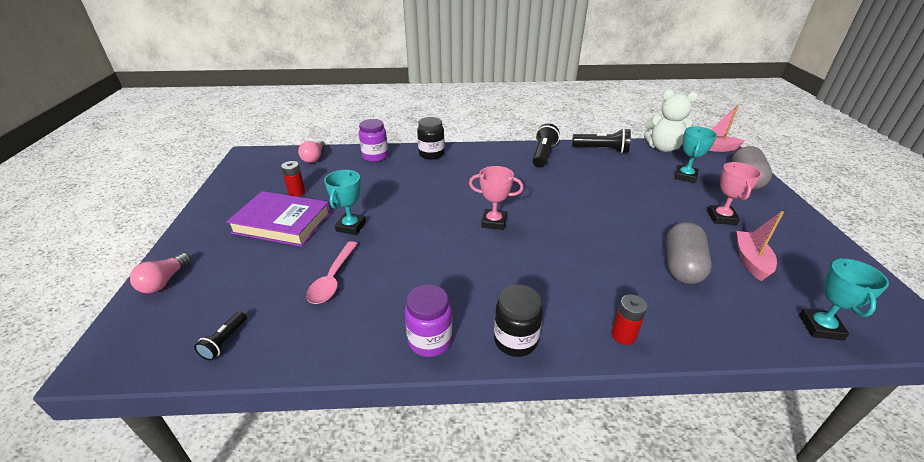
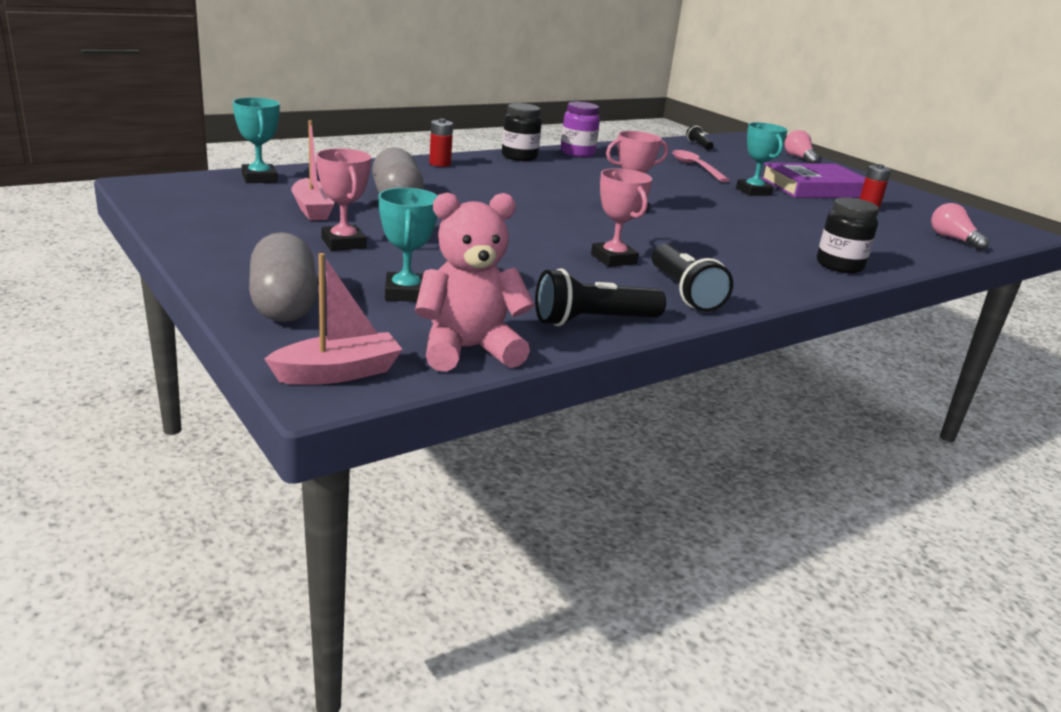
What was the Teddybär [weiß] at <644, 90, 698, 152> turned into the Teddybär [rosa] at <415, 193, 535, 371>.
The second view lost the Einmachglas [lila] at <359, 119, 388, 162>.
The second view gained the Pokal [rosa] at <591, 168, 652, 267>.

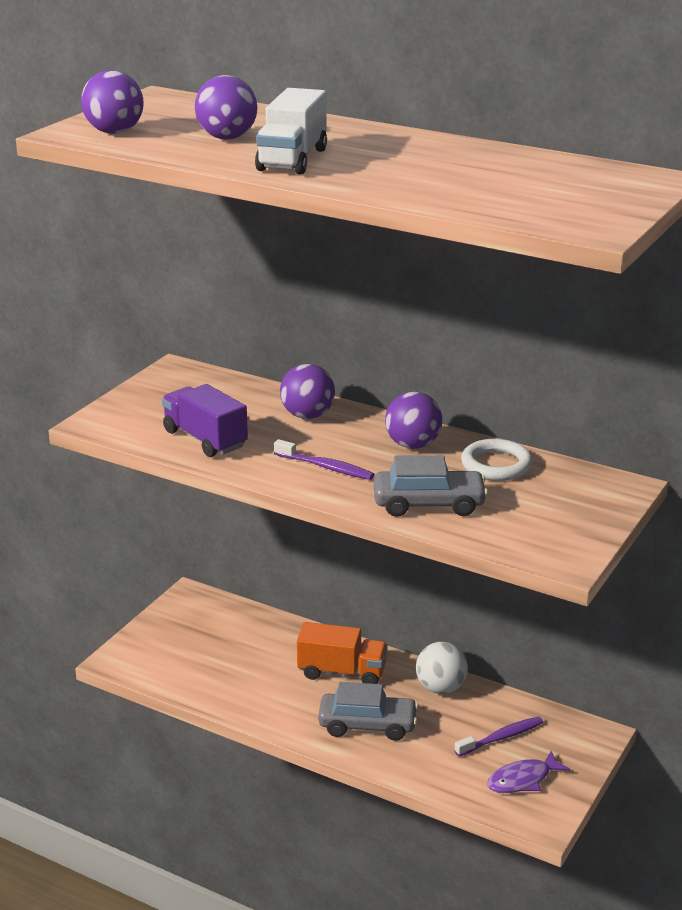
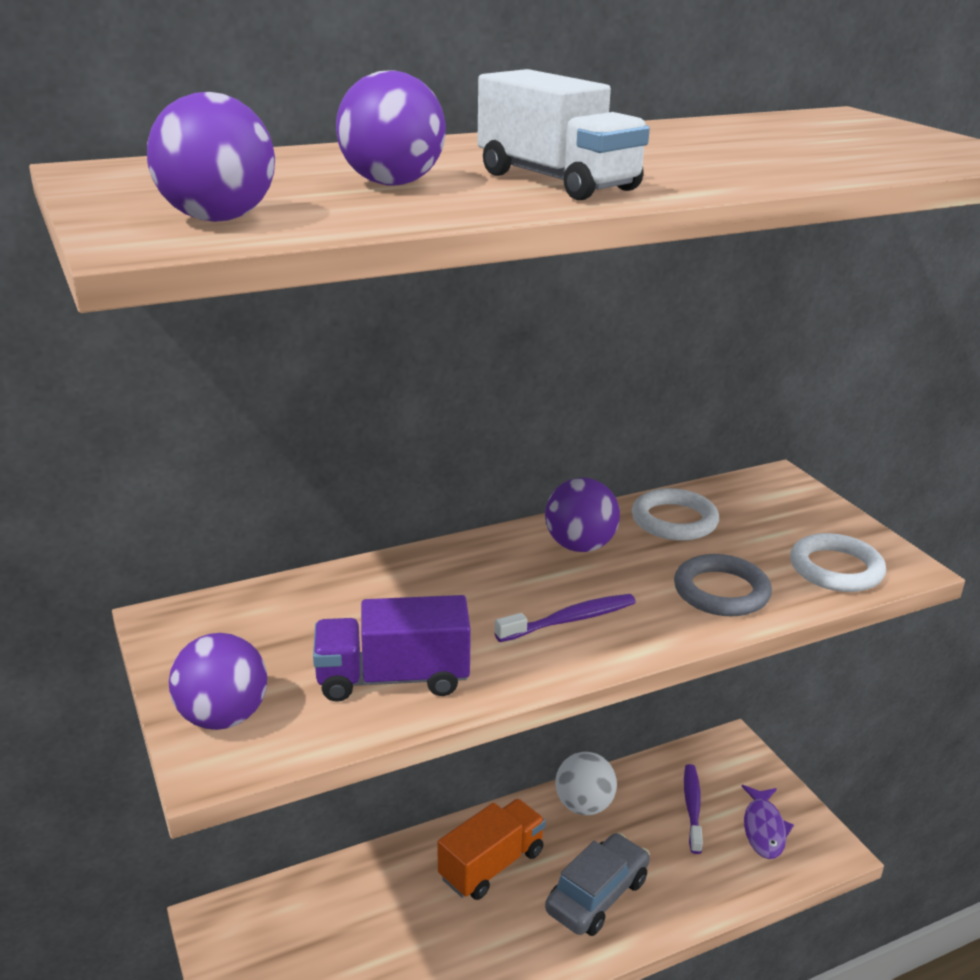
The Ball [lila] ended up elsewhere, having gone from <280, 364, 335, 419> to <169, 633, 267, 730>.
Where the Auto [grau] stood at <374, 455, 488, 517>, the Ring [grau] came to stand at <674, 554, 772, 617>.
The second view gained the Ring [weiß] at <790, 533, 886, 592>.

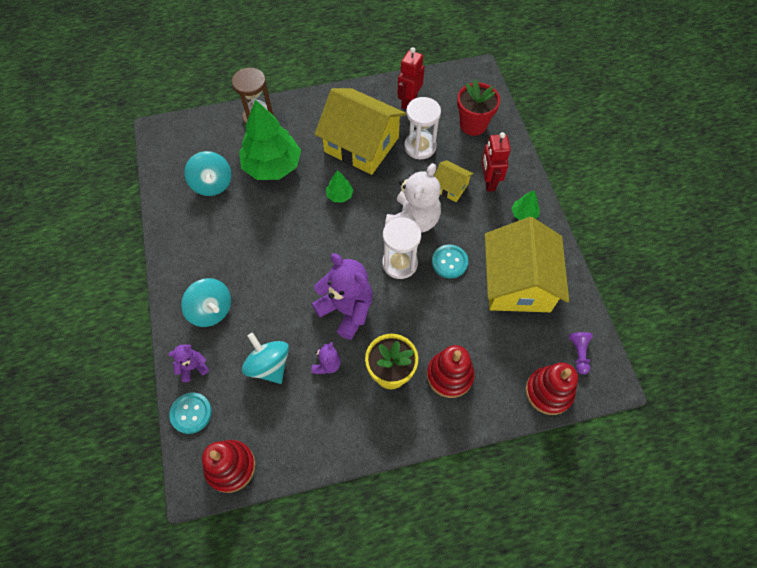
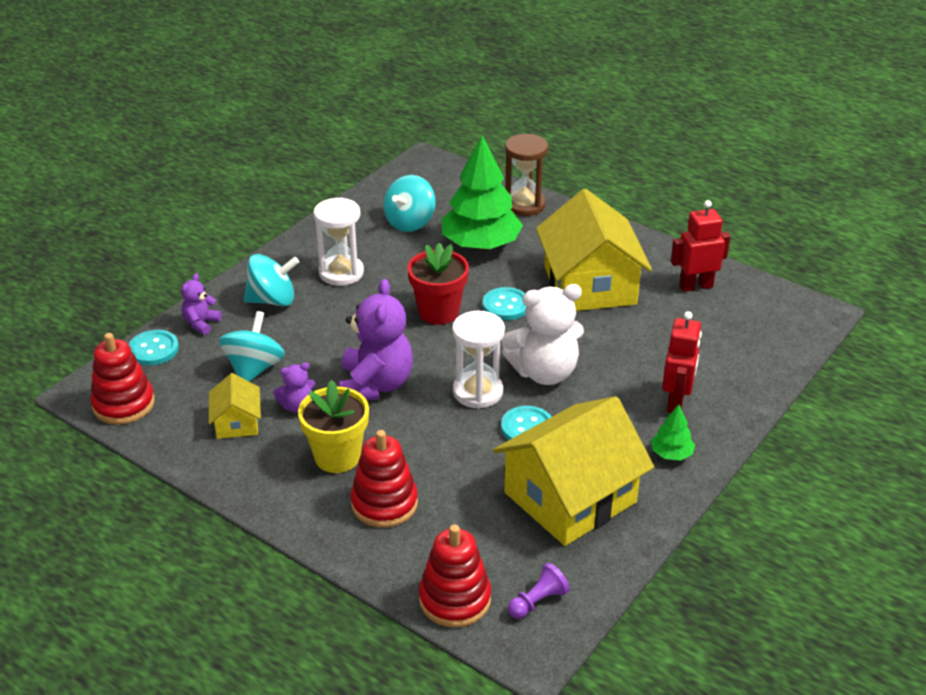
The Blumentopf [rot] ended up elsewhere, having gone from <457, 80, 500, 136> to <407, 242, 469, 325>.
The Sanduhr [weiß] ended up elsewhere, having gone from <404, 97, 441, 159> to <313, 197, 364, 286>.
The Roboter [rot] at <481, 132, 511, 192> ended up facing another way, 150 degrees clockwise from before.
The Haus [gelb] ended up elsewhere, having gone from <434, 160, 474, 202> to <209, 373, 261, 439>.
Where the Baum [grün] stood at <326, 170, 353, 203>, the Knopf [türkis] came to stand at <483, 287, 526, 320>.
The Kreisel [türkis] at <181, 278, 231, 327> ended up facing another way, 105 degrees counterclockwise from before.
The Teddybär [lila] at <168, 344, 209, 382> ended up facing another way, 90 degrees counterclockwise from before.

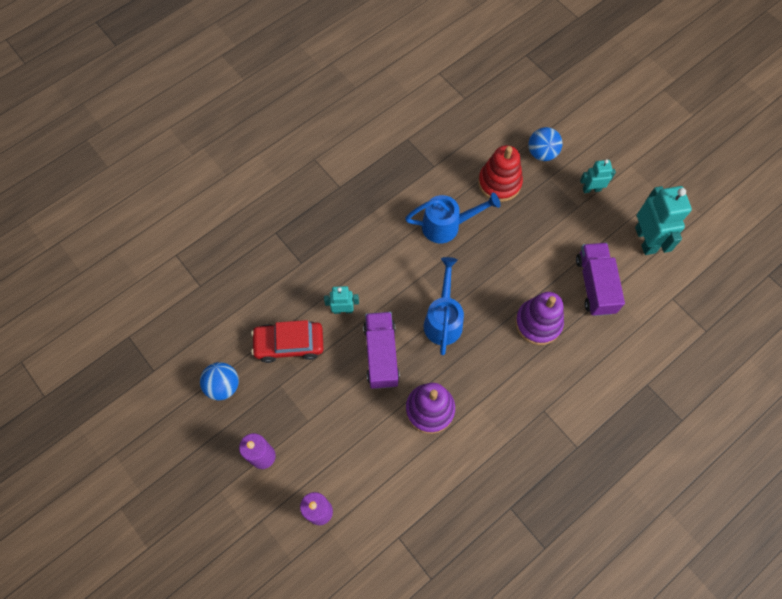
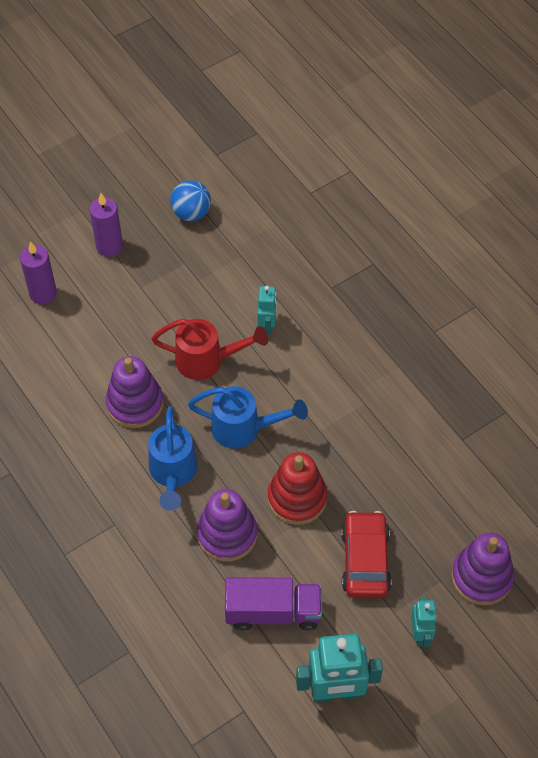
Where the Ball [blau] stood at <528, 127, 563, 161>, the Stapelspielzeug [lila] came to stand at <451, 533, 514, 605>.
The Stapelspielzeug [rot] ended up elsewhere, having gone from <478, 145, 523, 202> to <268, 452, 328, 525>.
The Gießkanne [blau] ended up elsewhere, having gone from <405, 193, 500, 243> to <148, 406, 198, 511>.
Where the Lastwagen [lila] stood at <363, 312, 400, 389>, the Gießkanne [rot] came to stand at <151, 319, 268, 380>.
The Auto [rot] ended up elsewhere, having gone from <251, 320, 323, 363> to <341, 511, 392, 598>.

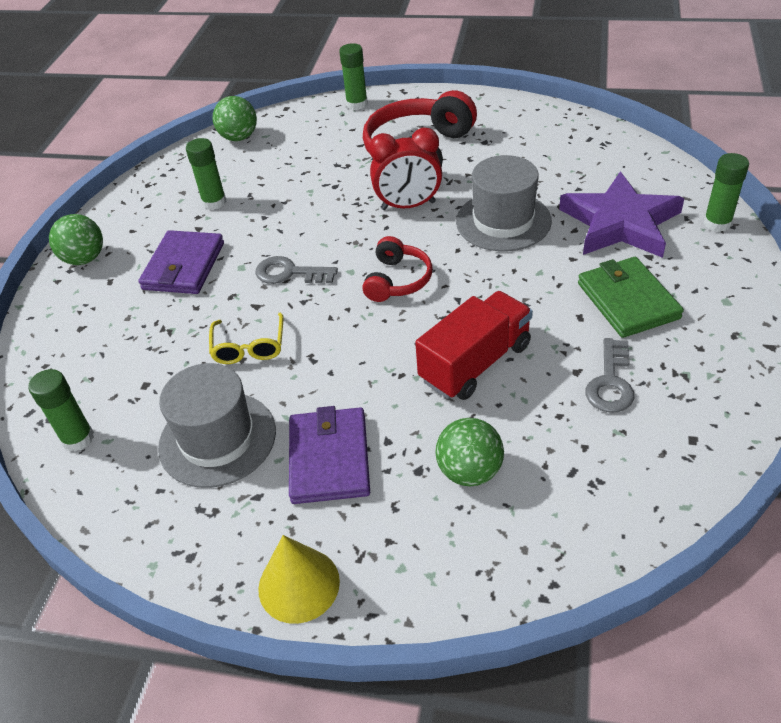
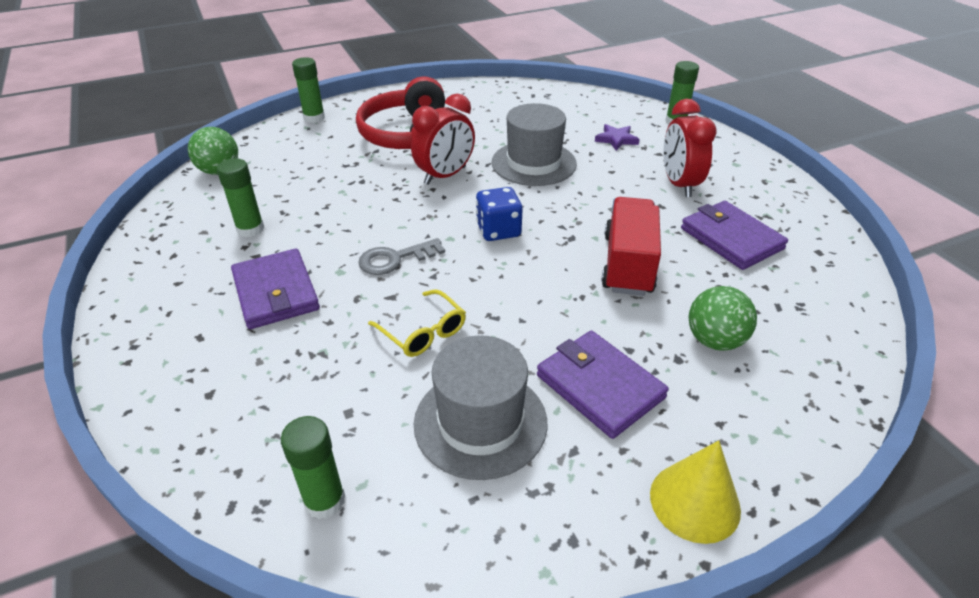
The size of the Stern [lila] at <559, 172, 685, 258> changed by a factor of 0.43.
The second view lost the Ball [grün] at <49, 214, 103, 265>.
Where the Kopfhörer [rot] stood at <362, 236, 433, 302>, the Spielwürfel [blau] came to stand at <476, 187, 523, 241>.
Where the Geldbörse [grün] stood at <578, 257, 684, 338>, the Wecker [rot] came to stand at <663, 99, 716, 197>.
Where the Schlüssel [grau] stood at <586, 338, 634, 413>, the Geldbörse [lila] came to stand at <681, 201, 788, 270>.

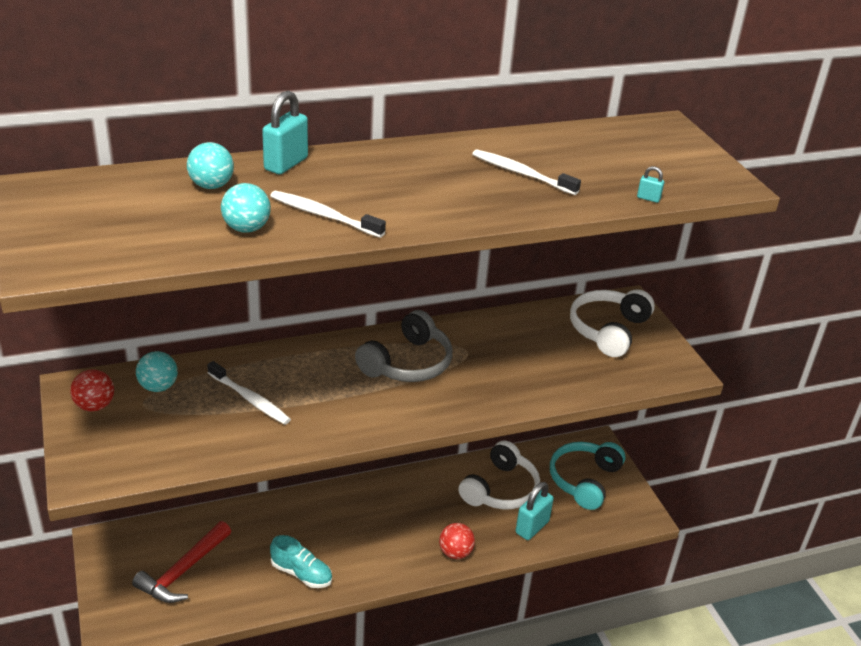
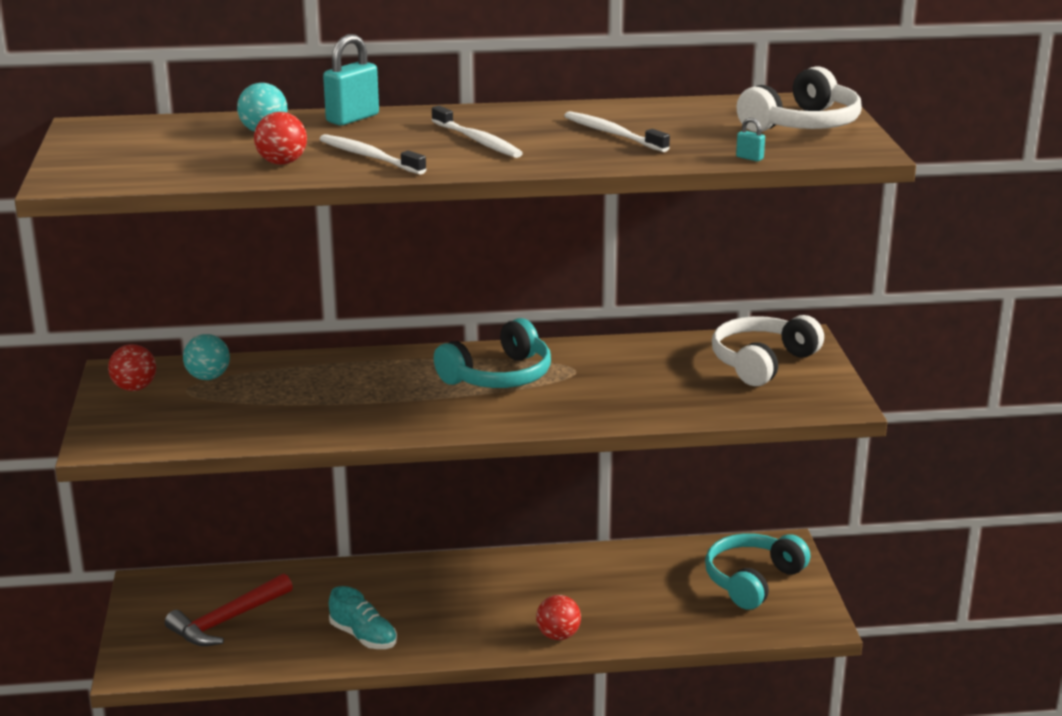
What was the Ball [türkis] at <221, 183, 271, 233> turned into the Ball [rot] at <254, 112, 307, 165>.
What was the Kopfhörer [grau] at <355, 310, 453, 382> turned into the Kopfhörer [türkis] at <434, 318, 551, 388>.
The Zahnbürste [weiß] ended up elsewhere, having gone from <207, 361, 291, 425> to <432, 106, 523, 158>.
The Kopfhörer [weiß] ended up elsewhere, having gone from <458, 440, 540, 509> to <737, 66, 862, 132>.
The second view lost the Vorhängeschloss [türkis] at <516, 482, 554, 540>.

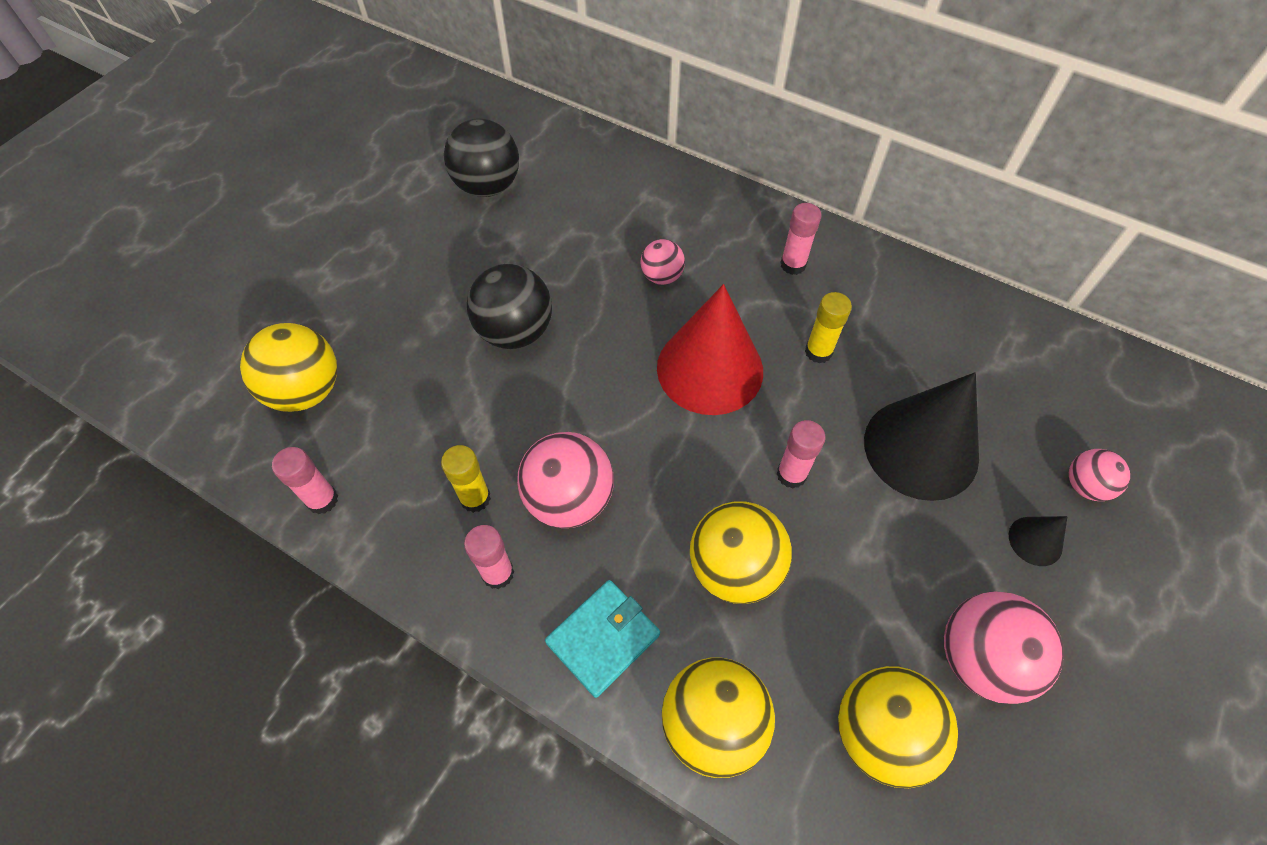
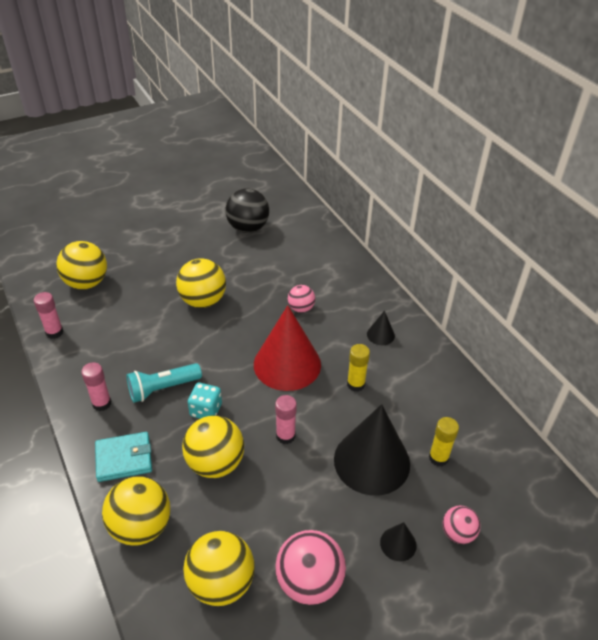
Where the Klebestift [rosa] stood at <780, 203, 822, 275>, the Kegel [schwarz] came to stand at <367, 311, 395, 345>.
What was the Ball [schwarz] at <467, 264, 552, 349> turned into the Ball [gelb] at <176, 258, 226, 308>.
Where the Ball [rosa] stood at <517, 432, 614, 528>, the Taschenlampe [türkis] came to stand at <126, 363, 202, 403>.
The Klebestift [gelb] ended up elsewhere, having gone from <441, 445, 491, 513> to <429, 417, 459, 467>.
The second view gained the Spielwürfel [türkis] at <188, 383, 222, 419>.

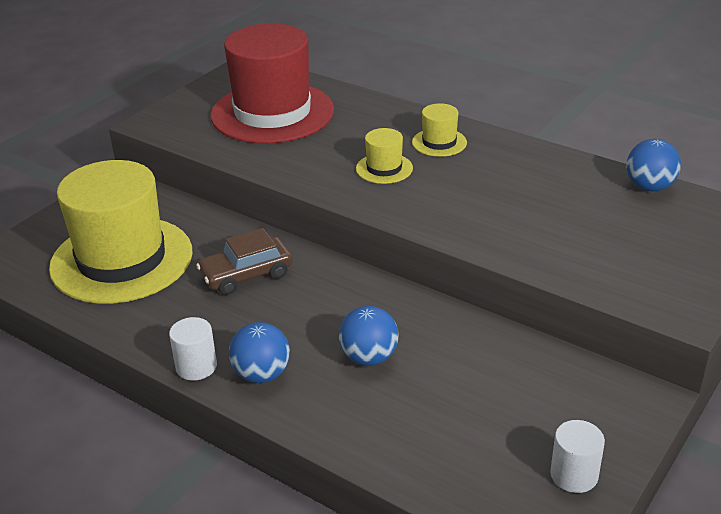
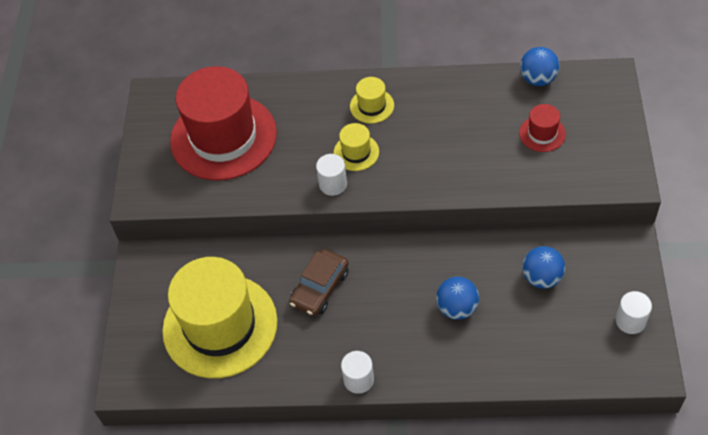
The Ball [blau] ended up elsewhere, having gone from <229, 322, 290, 383> to <522, 246, 565, 289>.
The second view gained the Hut [rot] at <519, 104, 566, 152>.
The second view gained the Vollzylinder [weiß] at <316, 154, 347, 196>.

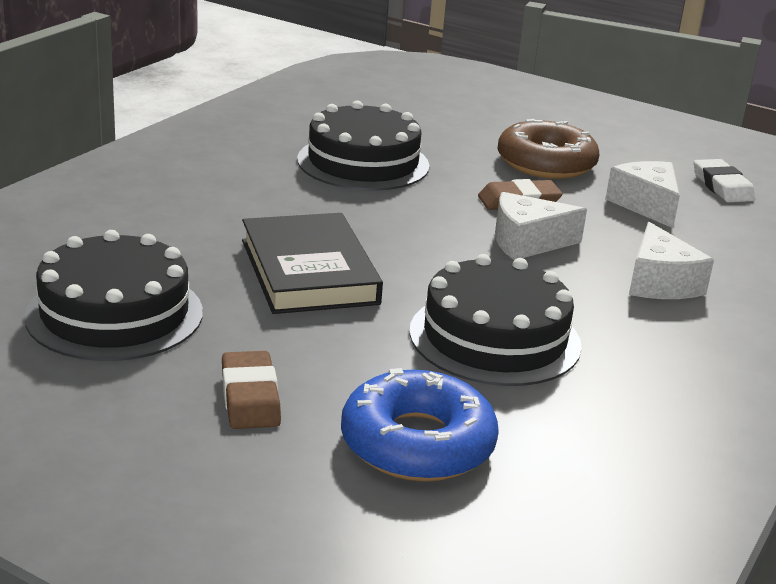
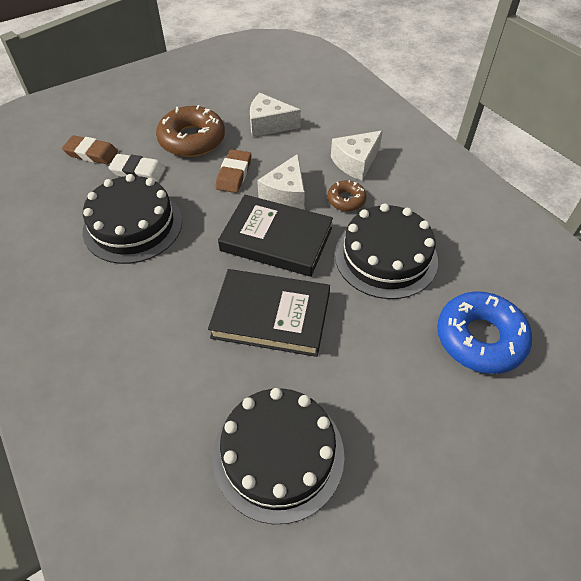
The Radiergummi [weiß] ended up elsewhere, having gone from <694, 159, 755, 203> to <108, 154, 165, 182>.
The Käse [weiß] at <629, 222, 714, 299> ended up facing another way, 120 degrees clockwise from before.
The Radiergummi [braun] ended up elsewhere, having gone from <222, 351, 281, 429> to <62, 135, 118, 165>.
The second view gained the Donut [braun] at <327, 180, 367, 211>.
The second view gained the Buch [schwarz] at <218, 195, 333, 277>.

